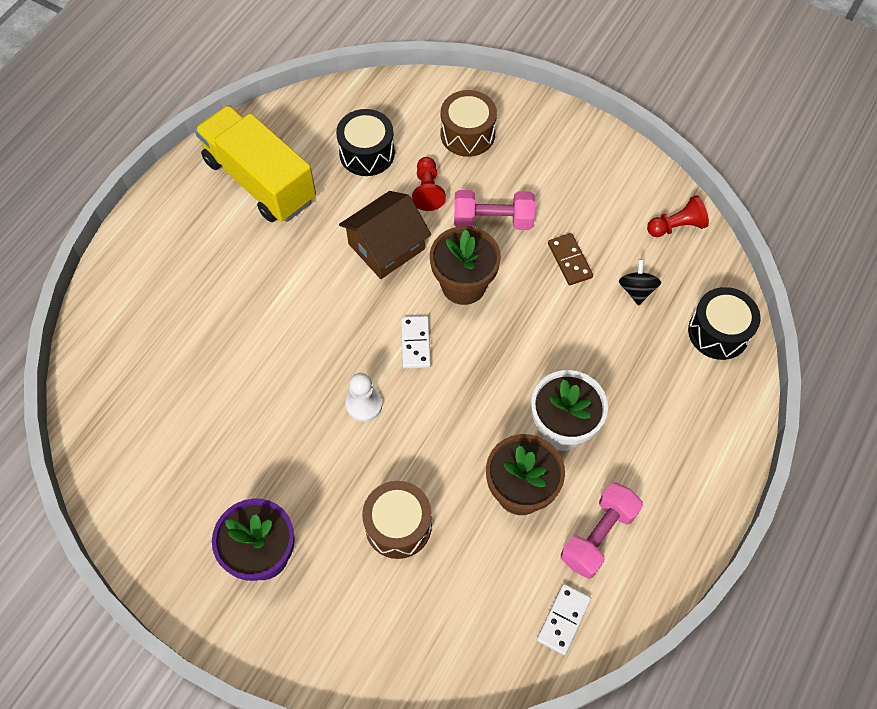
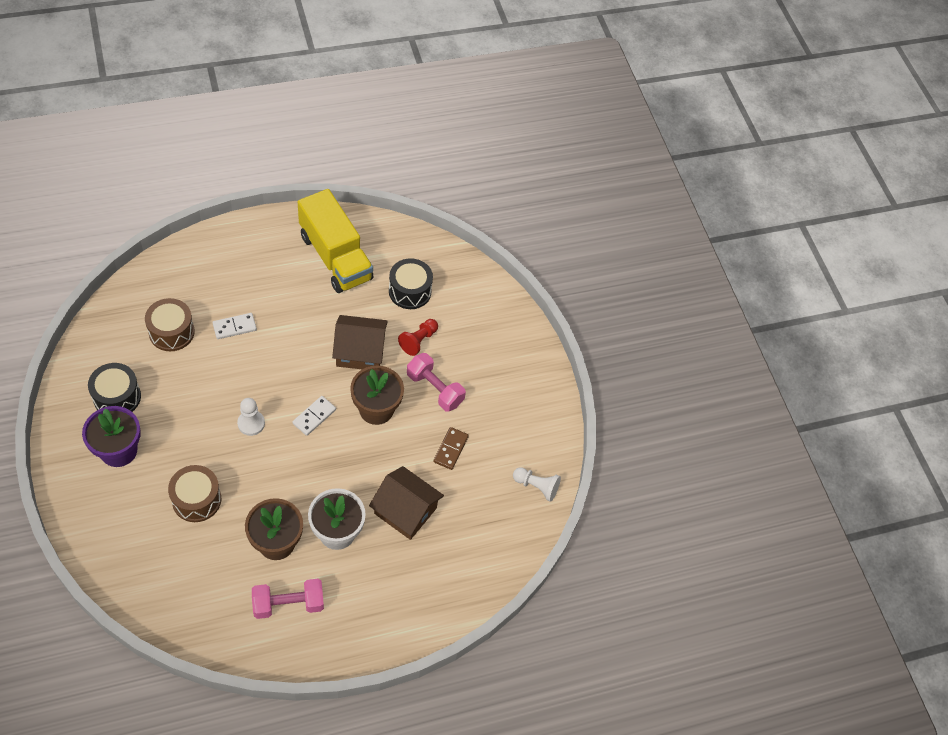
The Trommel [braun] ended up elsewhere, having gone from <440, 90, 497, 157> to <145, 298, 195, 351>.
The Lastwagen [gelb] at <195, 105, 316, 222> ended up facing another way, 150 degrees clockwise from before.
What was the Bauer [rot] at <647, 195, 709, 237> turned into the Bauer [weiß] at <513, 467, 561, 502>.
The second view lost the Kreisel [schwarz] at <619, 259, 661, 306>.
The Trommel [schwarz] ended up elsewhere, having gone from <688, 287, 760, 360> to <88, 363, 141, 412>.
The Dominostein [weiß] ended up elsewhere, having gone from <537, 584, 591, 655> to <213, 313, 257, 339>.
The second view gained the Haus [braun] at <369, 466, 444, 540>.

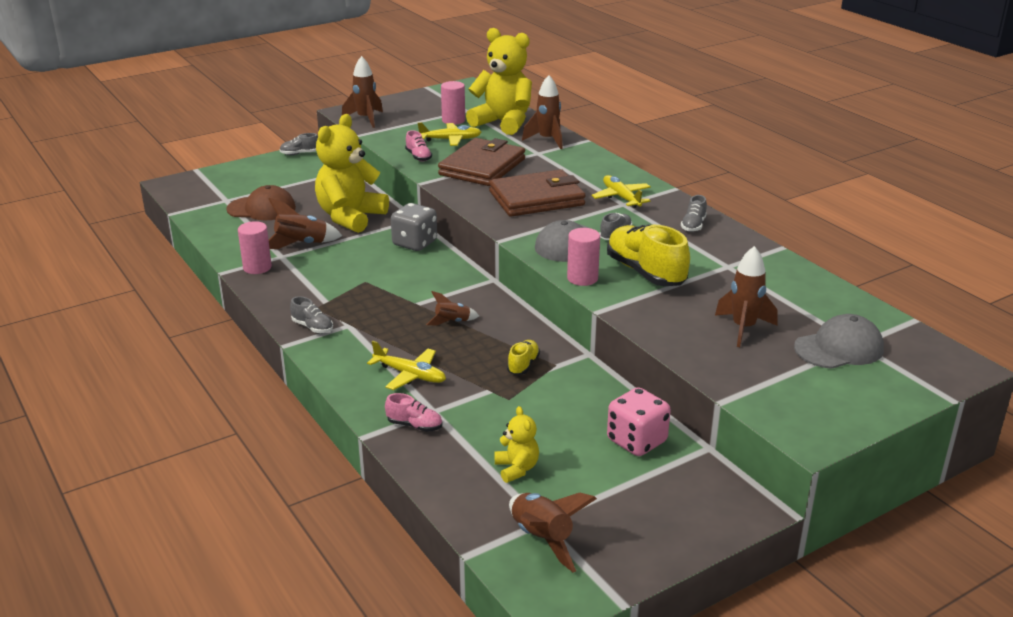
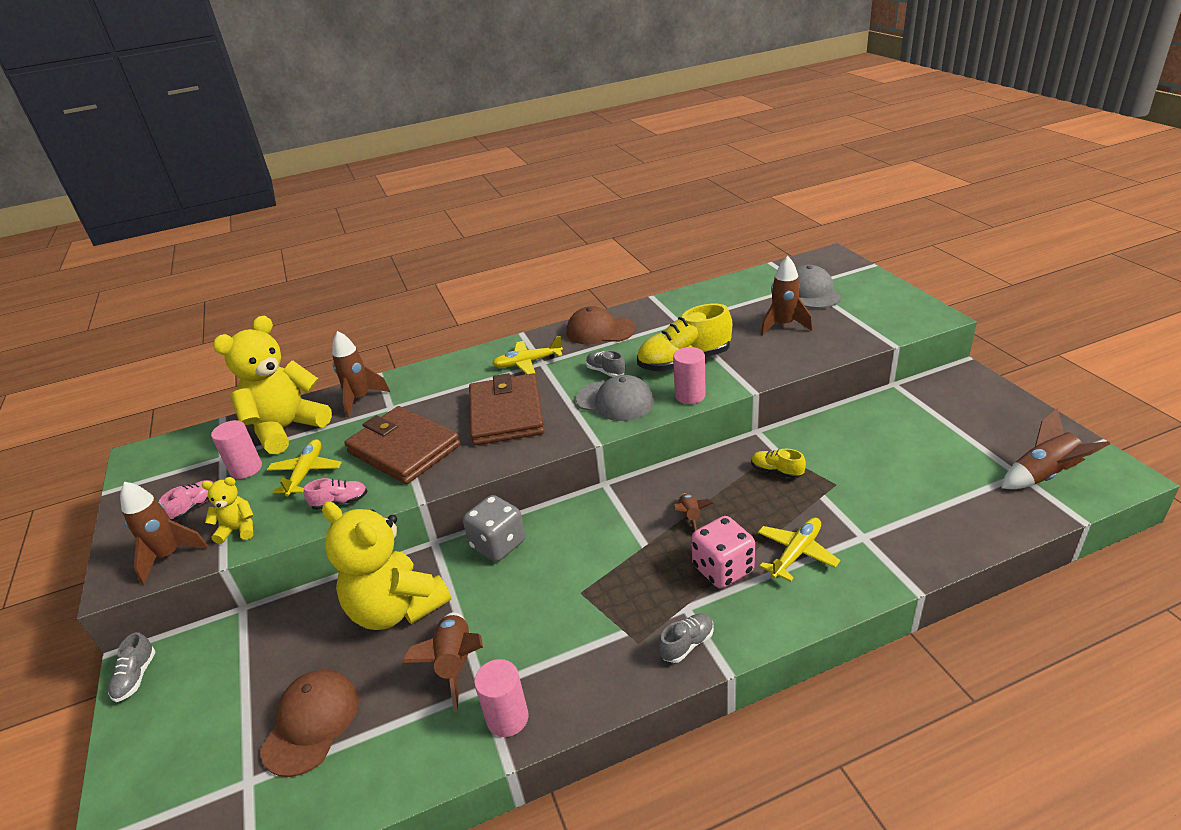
Where the Schuh [grau] stood at <681, 195, 707, 232>, the Kappe [braun] came to stand at <566, 306, 636, 344>.
The Spielwürfel [rosa] ended up elsewhere, having gone from <607, 387, 671, 456> to <691, 516, 755, 589>.
The Schuh [rosa] ended up elsewhere, having gone from <385, 393, 442, 432> to <159, 480, 214, 520>.
The Teddybär [gelb] ended up elsewhere, having gone from <494, 406, 539, 483> to <201, 477, 254, 544>.

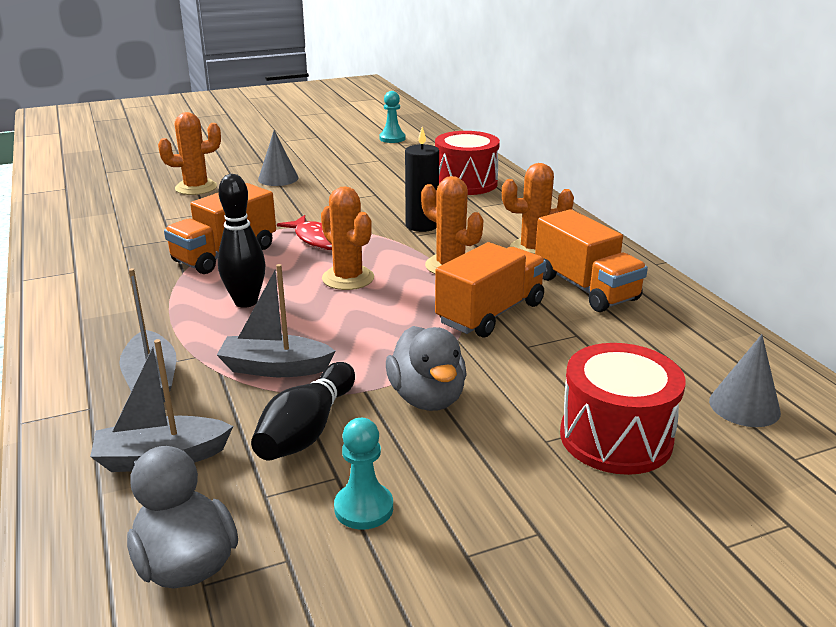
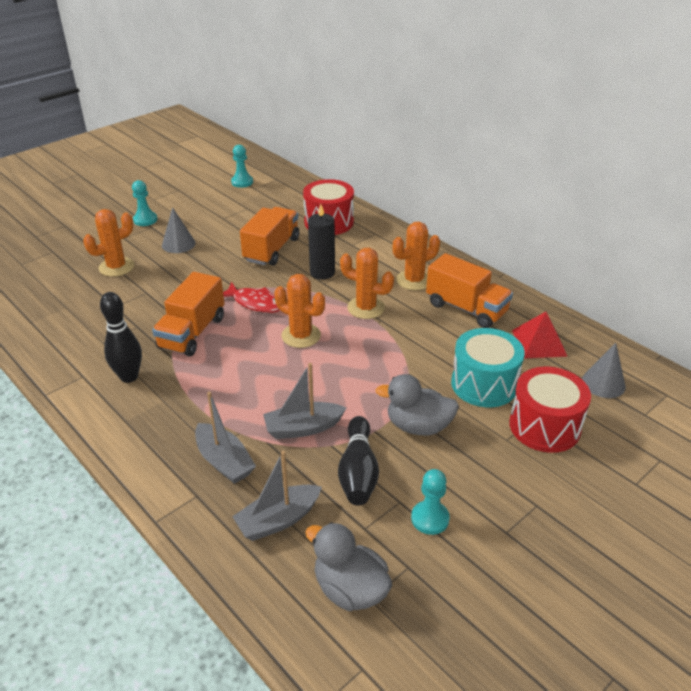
The Bowlingkegel [schwarz] ended up elsewhere, having gone from <218, 174, 265, 308> to <100, 292, 142, 383>.
The Lastwagen [orange] ended up elsewhere, having gone from <435, 242, 546, 338> to <240, 207, 299, 265>.
The Ente [grau] at <386, 326, 467, 411> ended up facing another way, 135 degrees clockwise from before.
The second view gained the Bauer [türkis] at <132, 180, 157, 226>.
The second view gained the Pyramide [rot] at <512, 312, 568, 358>.
The second view gained the Trommel [türkis] at <451, 328, 525, 407>.

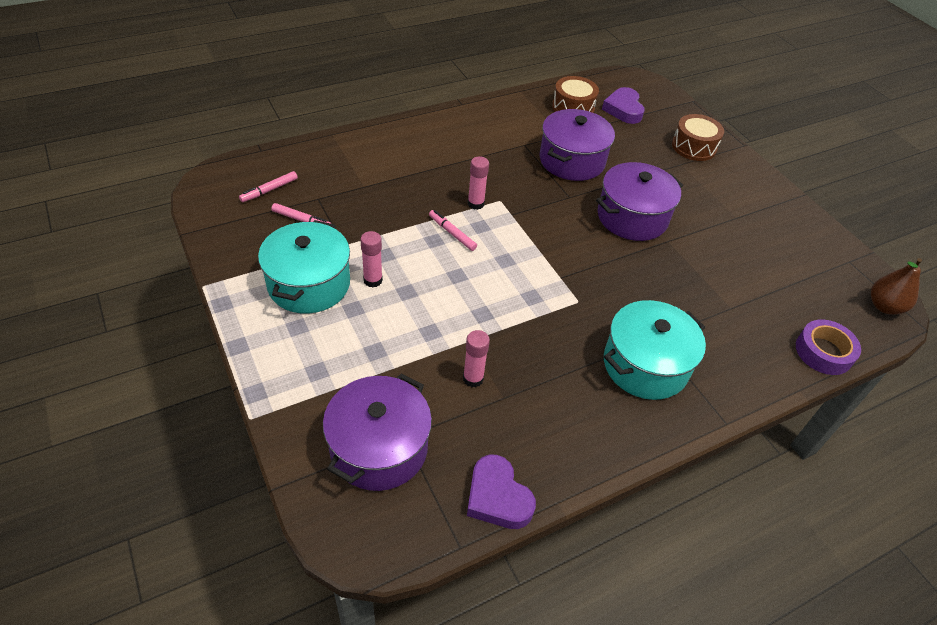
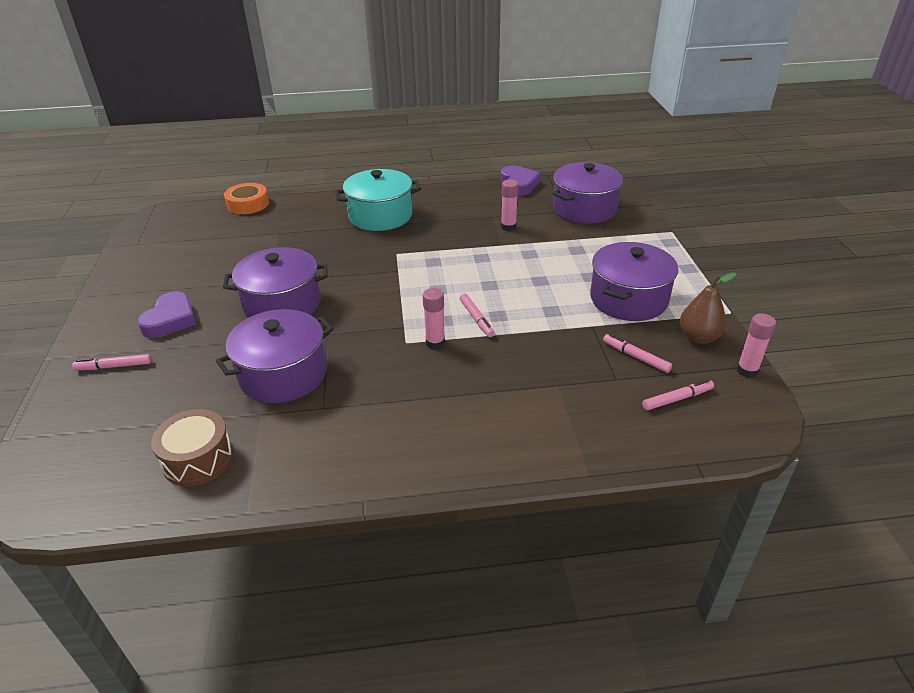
The Herz [lila] ended up elsewhere, having gone from <602, 87, 645, 124> to <137, 291, 196, 338>.
Where the Trommel [braun] stood at <672, 114, 724, 161>, the Filzstift [rosa] came to stand at <72, 354, 152, 370>.
What was the Kochtopf [türkis] at <258, 220, 350, 313> turned into the Kochtopf [lila] at <590, 242, 678, 321>.
The Klebestift [rosa] ended up elsewhere, having gone from <360, 231, 383, 287> to <737, 313, 776, 378>.
The Birne [braun] ended up elsewhere, having gone from <871, 258, 922, 315> to <680, 272, 737, 344>.
What was the Klebeband [lila] at <796, 319, 861, 375> turned into the Klebeband [orange] at <224, 183, 269, 214>.

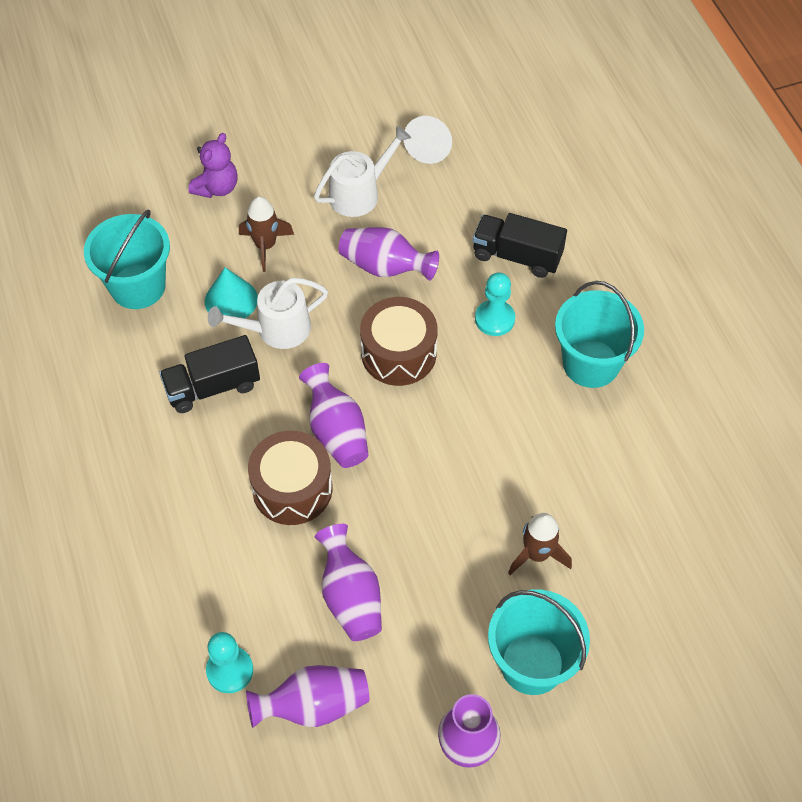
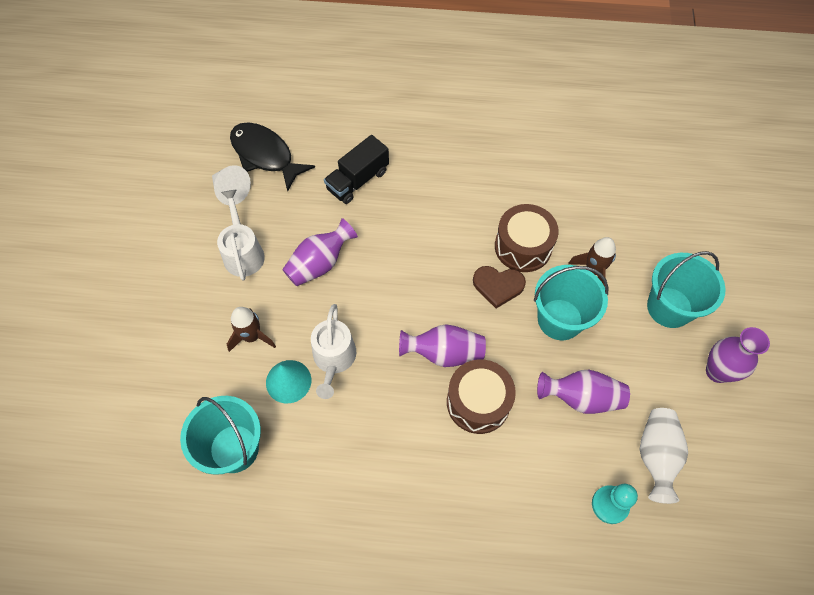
The second view lost the Teddybär [lila] at <189, 133, 238, 198>.
The second view lost the Bauer [türkis] at <475, 273, 515, 336>.
The Eimer [türkis] ended up elsewhere, having gone from <555, 281, 644, 388> to <534, 265, 609, 340>.
The Trommel [braun] ended up elsewhere, having gone from <360, 297, 438, 386> to <495, 204, 559, 272>.
The second view lost the Lastwagen [schwarz] at <159, 335, 260, 413>.
What was the Vase [lila] at <246, 665, 369, 728> turned into the Vase [weiß] at <640, 408, 688, 504>.
The second view gained the Fisch [schwarz] at <230, 122, 315, 192>.
The second view gained the Herz [braun] at <473, 266, 526, 308>.

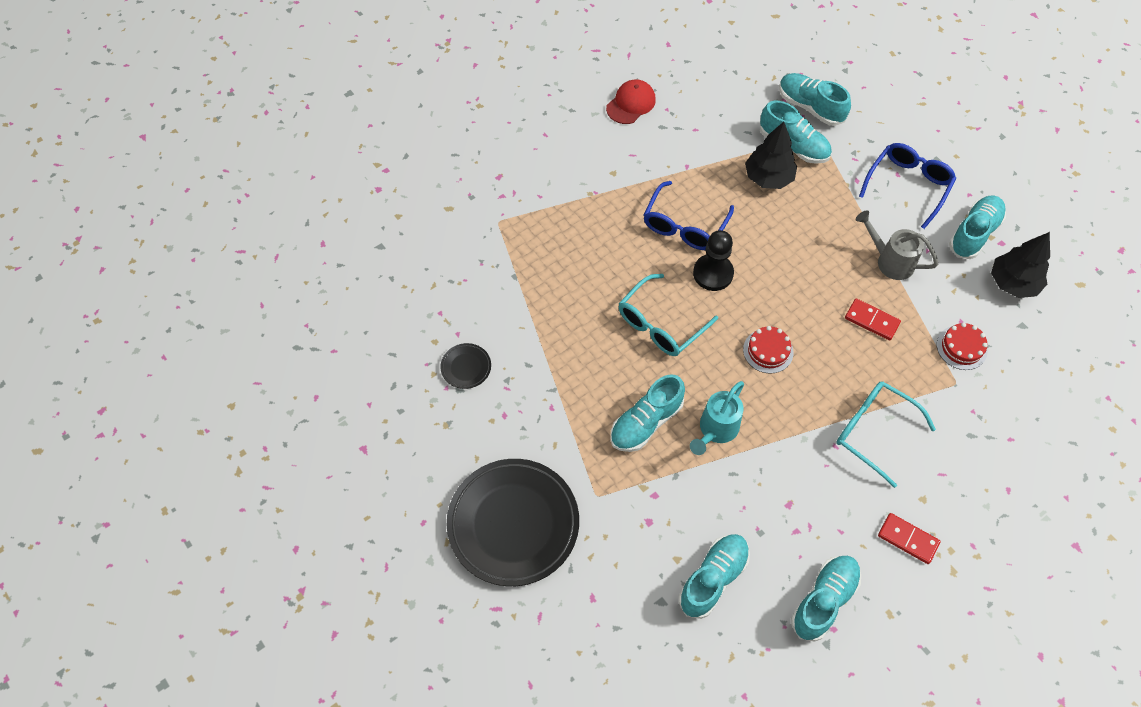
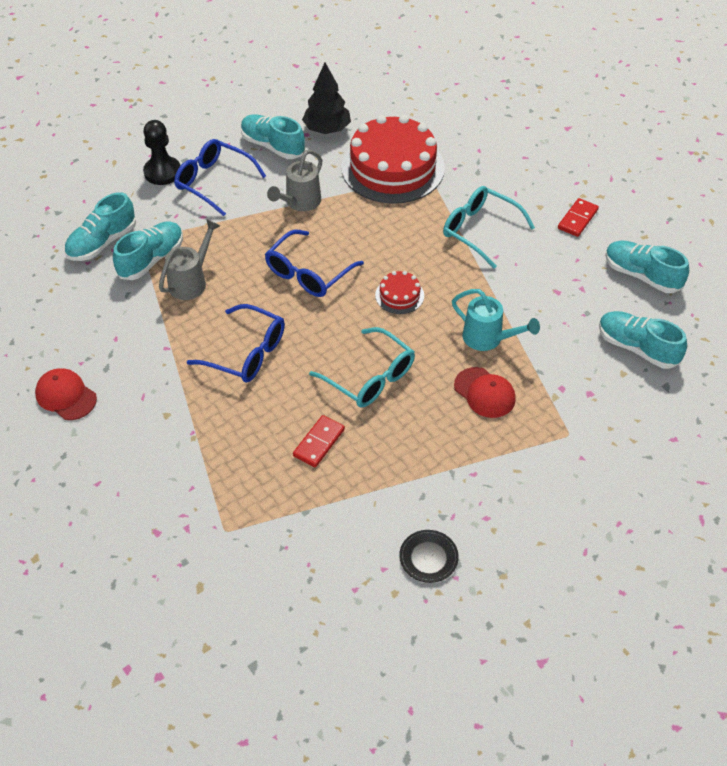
Where the Baum [schwarz] stood at <745, 122, 797, 189>, the Gießkanne [grau] came to stand at <159, 219, 220, 300>.
The Bauer [schwarz] ended up elsewhere, having gone from <693, 230, 734, 291> to <143, 120, 180, 185>.
The Dominostein [rot] ended up elsewhere, having gone from <845, 299, 901, 341> to <293, 415, 345, 467>.
The size of the Kuchen [rot] at <937, 323, 988, 370> changed by a factor of 2.33.
Where the Schuh [türkis] stood at <610, 374, 685, 452>, the Kappe [rot] came to stand at <454, 367, 516, 418>.
The Brille [türkis] at <836, 382, 936, 488> ended up facing another way, 90 degrees clockwise from before.
The second view lost the Teller [schwarz] at <447, 459, 579, 586>.
The second view gained the Brille [blau] at <265, 230, 364, 297>.

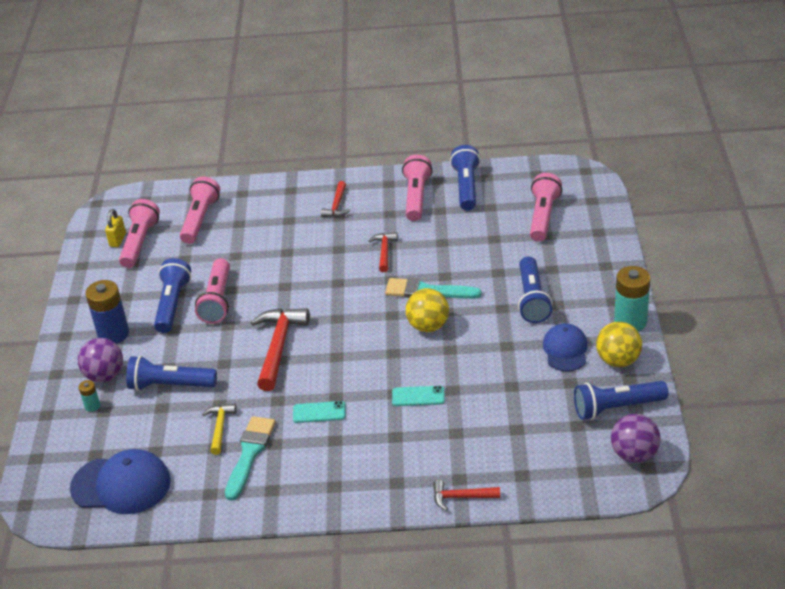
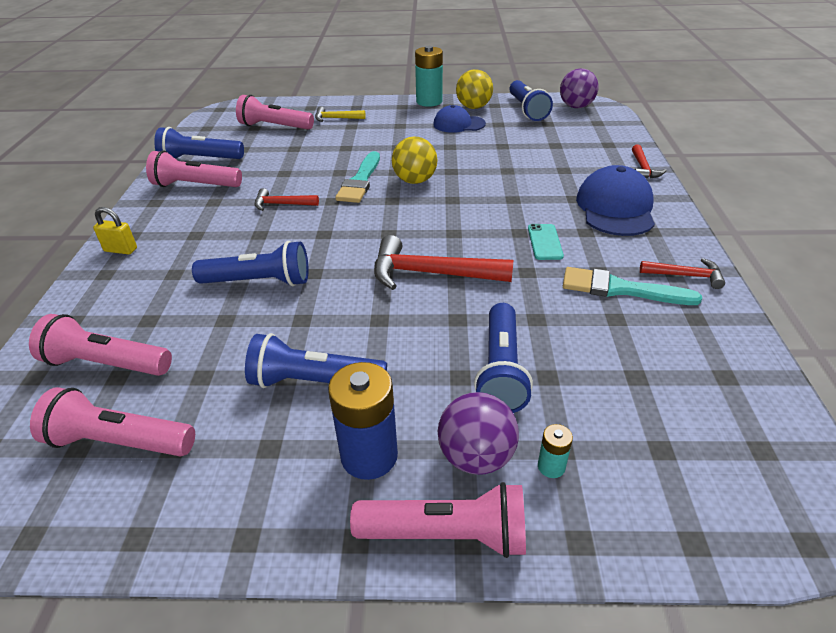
The Hammer [rot] ended up elsewhere, having gone from <321, 181, 350, 217> to <640, 258, 725, 289>.
The Vorhängeschloss [gelb] ended up elsewhere, having gone from <105, 209, 126, 247> to <93, 207, 137, 254>.
The Taschenlampe [blau] ended up elsewhere, having gone from <518, 257, 553, 323> to <192, 241, 309, 286>.
The Taschenlampe [rosa] ended up elsewhere, having gone from <195, 258, 230, 324> to <350, 482, 526, 558>.
The second view lost the Handy [türkis] at <392, 386, 445, 406>.
The Hammer [gelb] ended up elsewhere, having gone from <202, 404, 237, 455> to <315, 106, 366, 122>.
The Kappe [blau] ended up elsewhere, having gone from <70, 449, 171, 514> to <576, 165, 655, 236>.

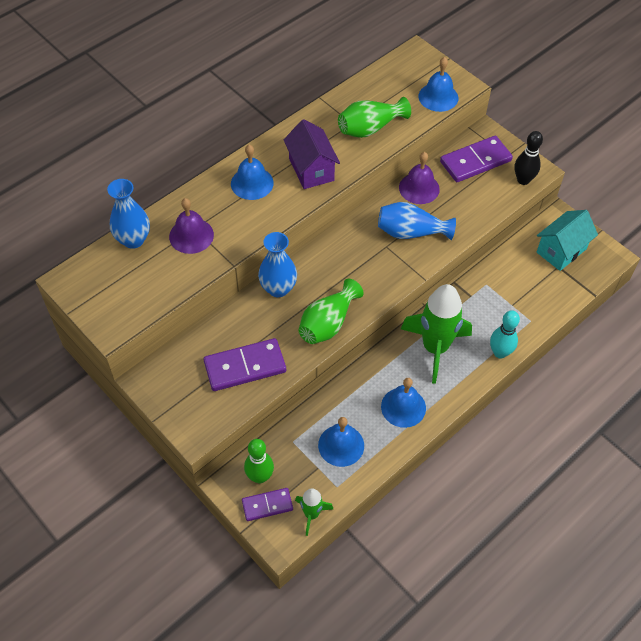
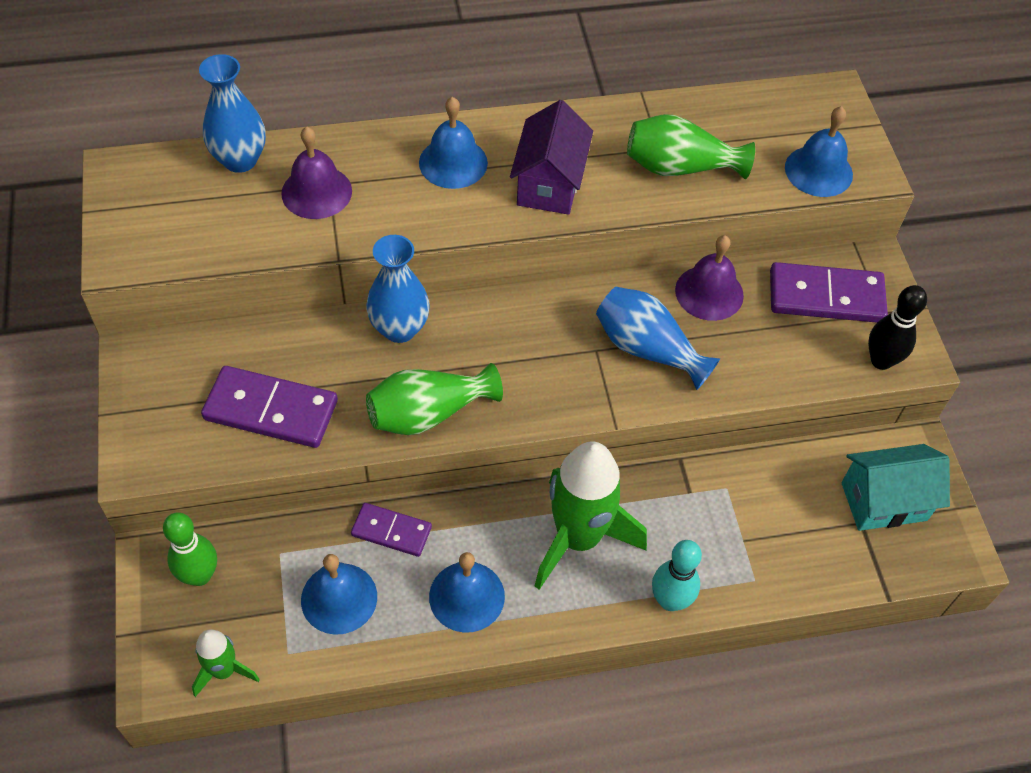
The Dominostein [lila] ended up elsewhere, having gone from <242, 488, 293, 521> to <351, 503, 432, 557>.

